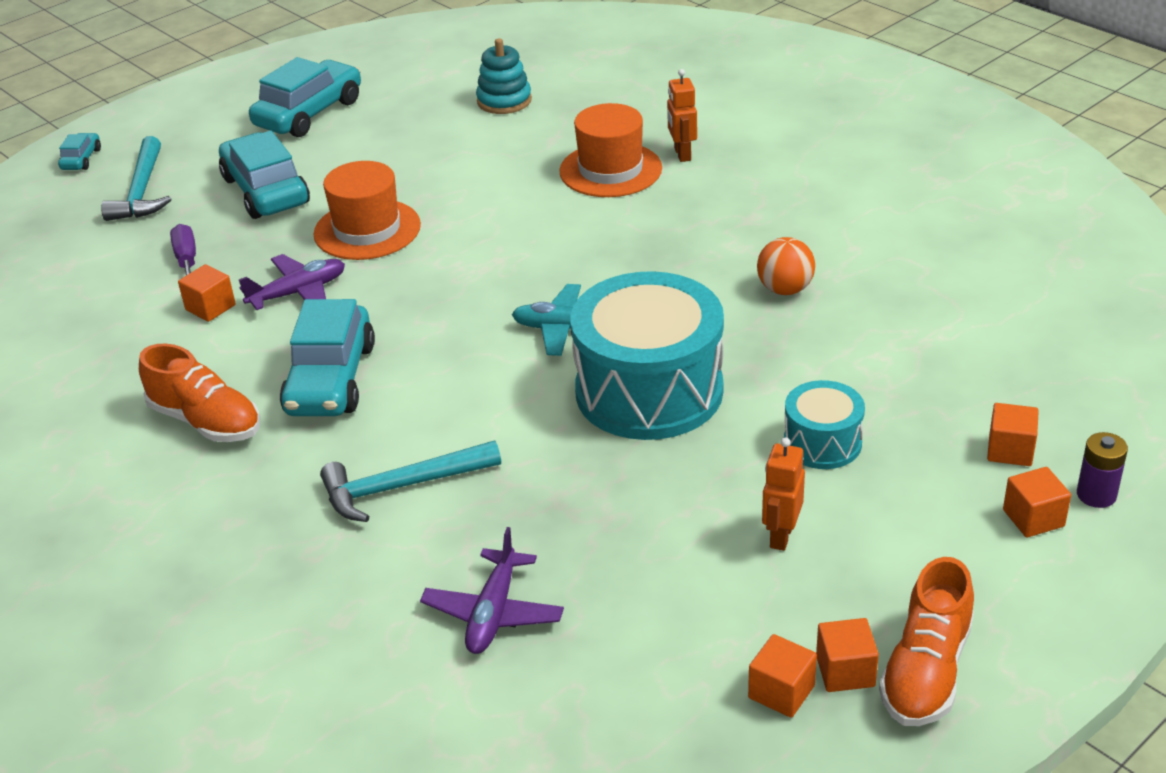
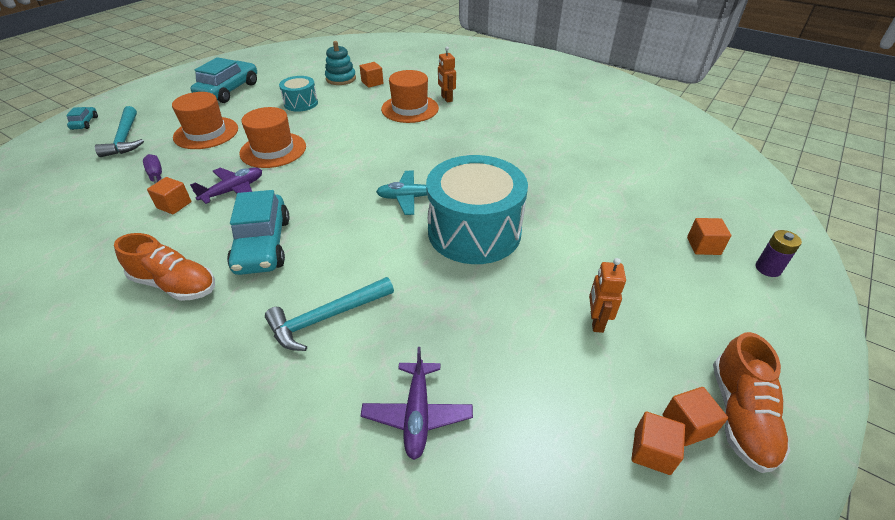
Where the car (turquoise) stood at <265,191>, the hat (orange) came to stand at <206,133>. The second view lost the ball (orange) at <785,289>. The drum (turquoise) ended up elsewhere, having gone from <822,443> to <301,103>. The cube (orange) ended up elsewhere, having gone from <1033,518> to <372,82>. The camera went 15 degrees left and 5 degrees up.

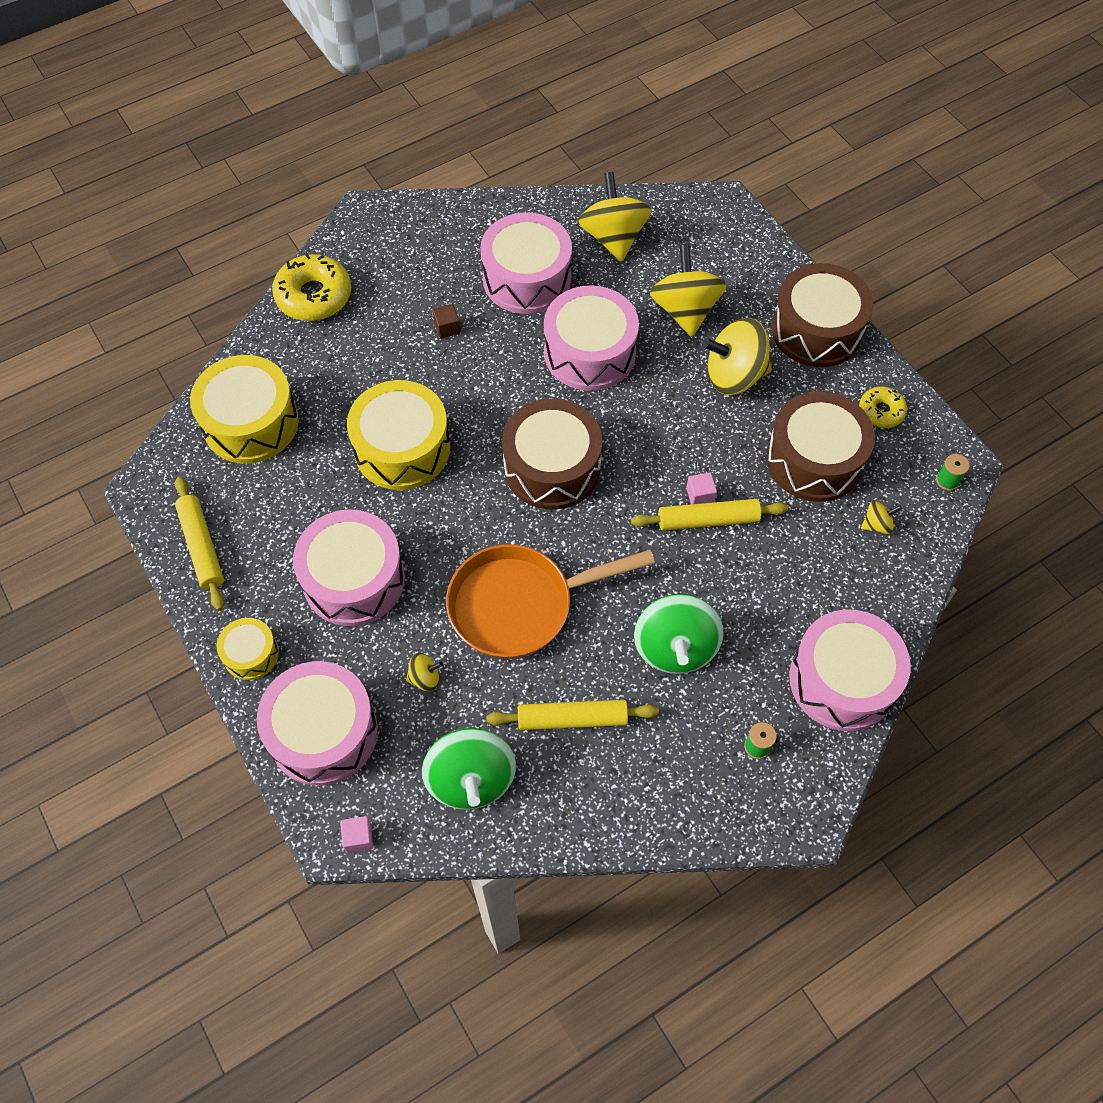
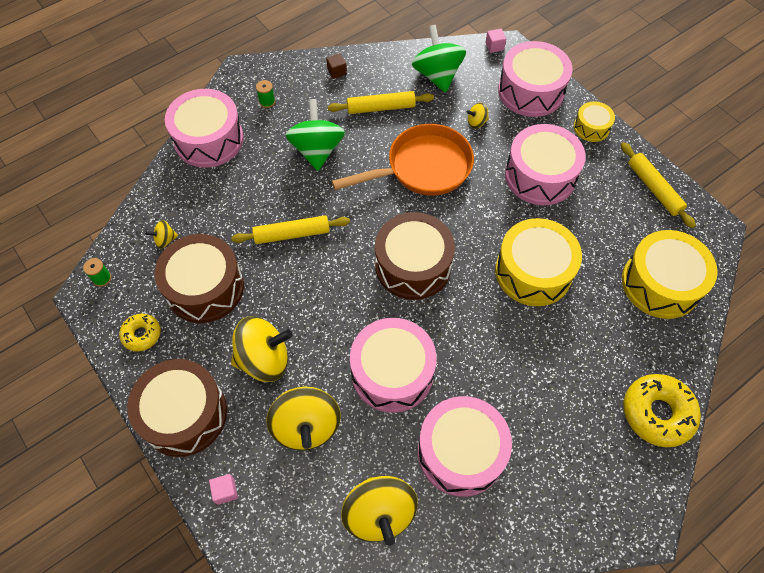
The cube (brown) ended up elsewhere, having gone from <447,328> to <337,71>. The cube (pink) ended up elsewhere, having gone from <700,495> to <225,491>. The camera went 175 degrees right and 0 degrees up.

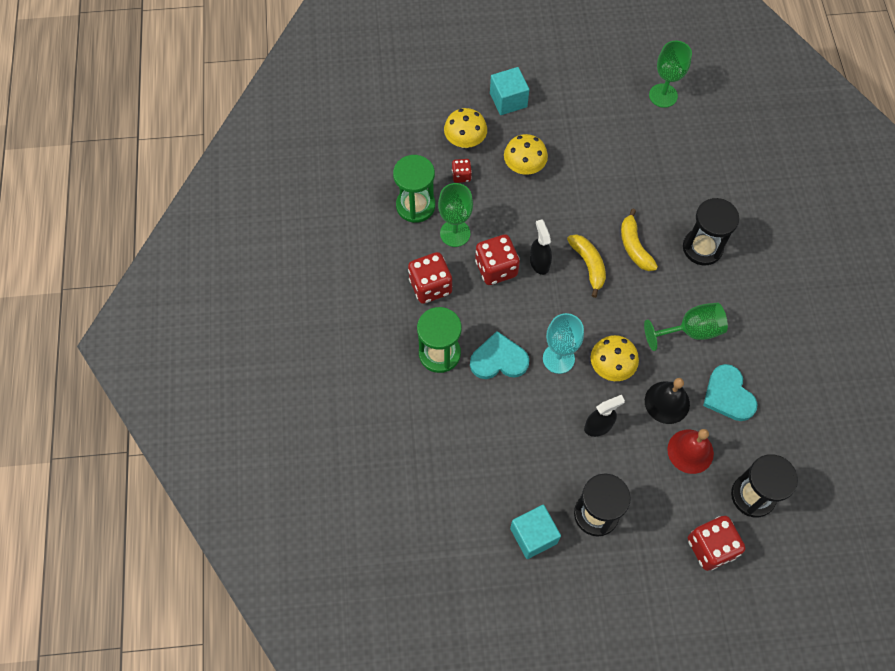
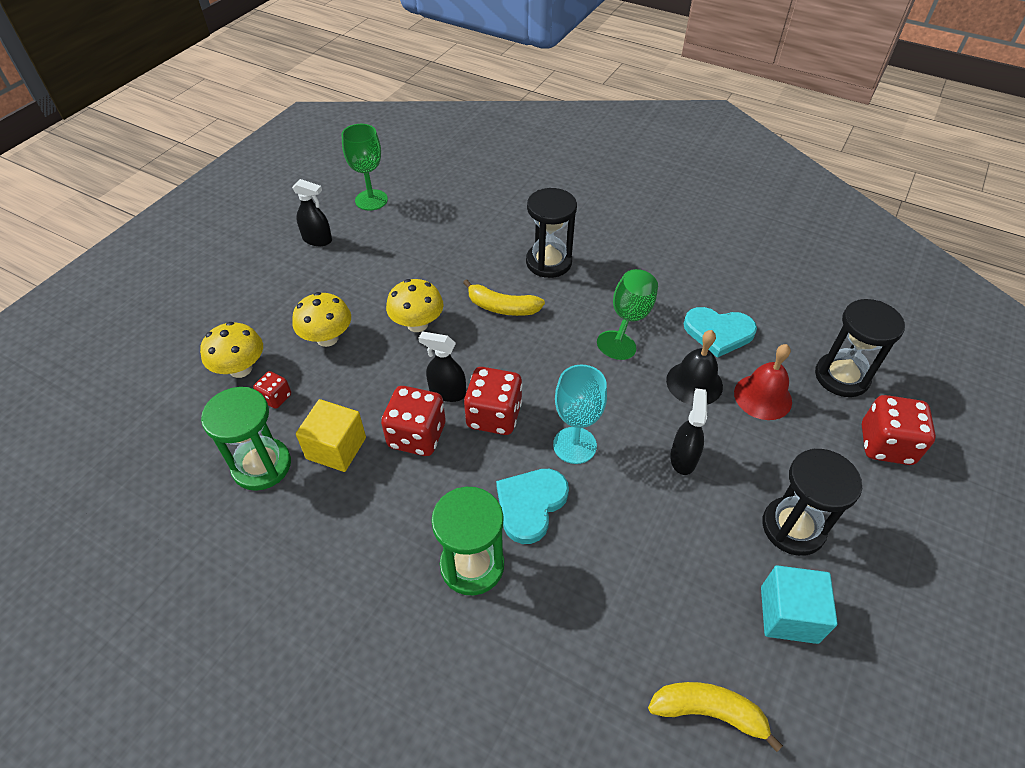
The second view lost the cube (turquoise) at <508,100>. Where the goblet (green) stood at <455,233>, the cube (yellow) came to stand at <336,448>. The banana (yellow) ended up elsewhere, having gone from <588,265> to <708,712>. The dice (red) ended up elsewhere, having gone from <430,286> to <494,416>. The mushroom (yellow) ended up elsewhere, having gone from <611,367> to <417,324>. The second view gained the spray bottle (black) at <317,240>. The camera went 55 degrees left and 15 degrees down.

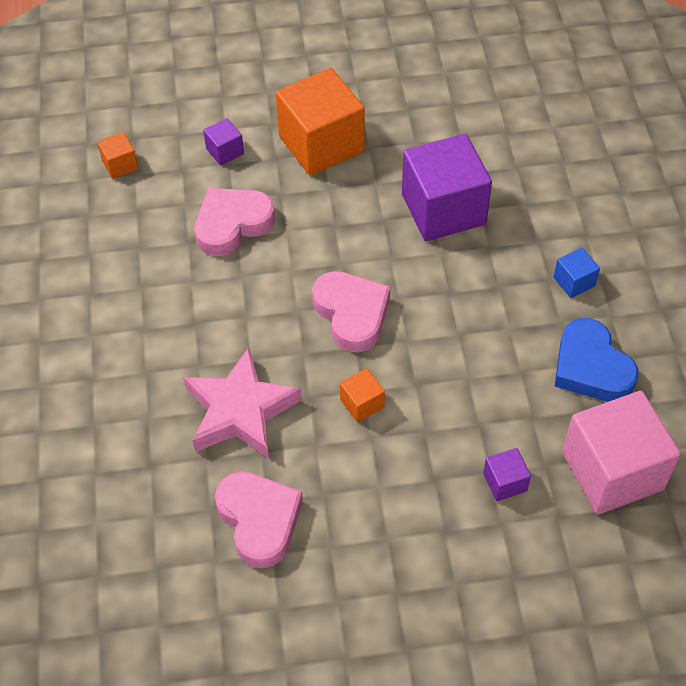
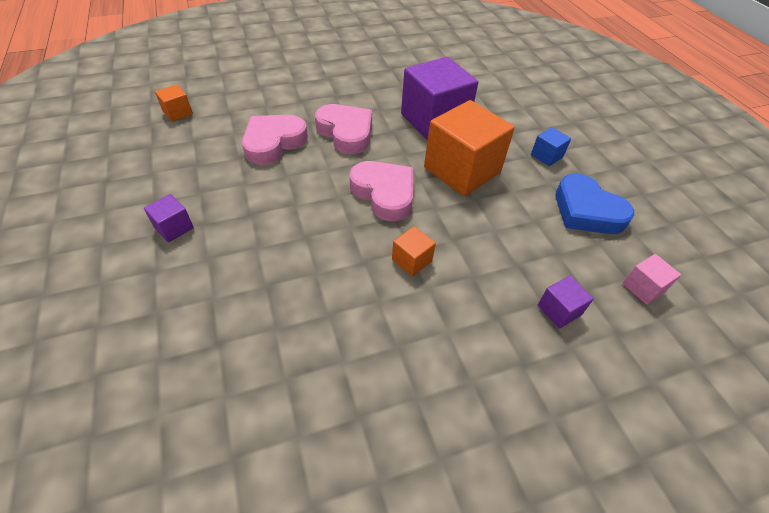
The cube (orange) ended up elsewhere, having gone from <321,144> to <462,170>. The cube (purple) ended up elsewhere, having gone from <225,151> to <174,228>. The second view lost the star (pink) at <240,411>. The size of the cube (pink) at <612,471> changed by a factor of 0.44. The heart (pink) ended up elsewhere, having gone from <259,520> to <346,132>. The camera went 15 degrees left and 5 degrees down.

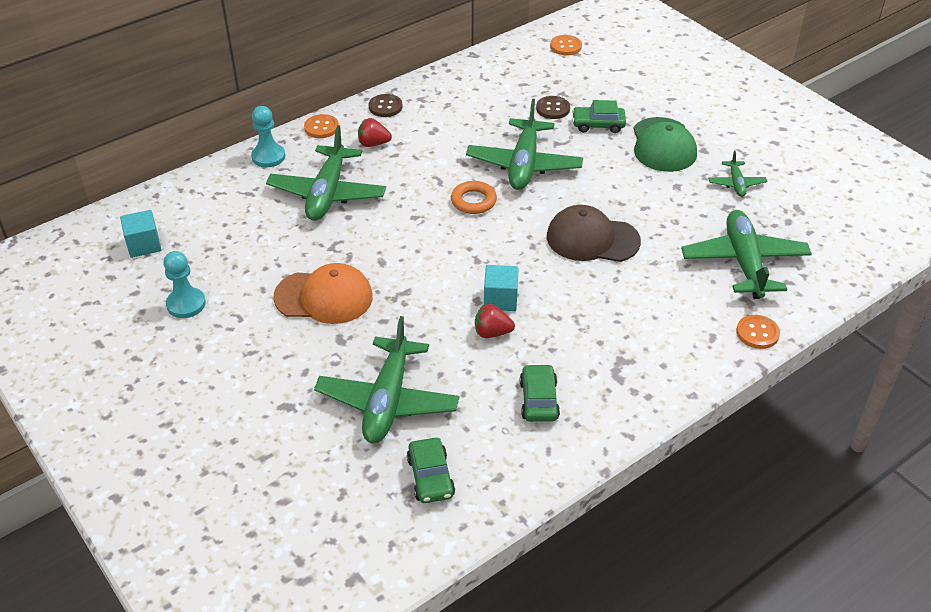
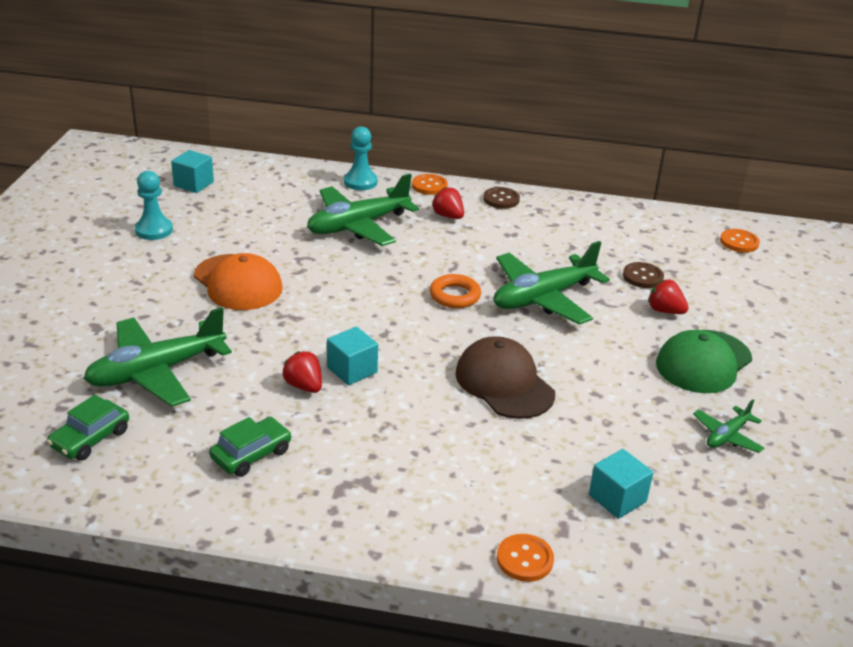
Where the car (green) stood at <598,125>, the strawberry (red) came to stand at <665,311>. Where the plane (green) stood at <744,262>, the cube (turquoise) came to stand at <617,498>. The camera went 45 degrees right and 10 degrees down.

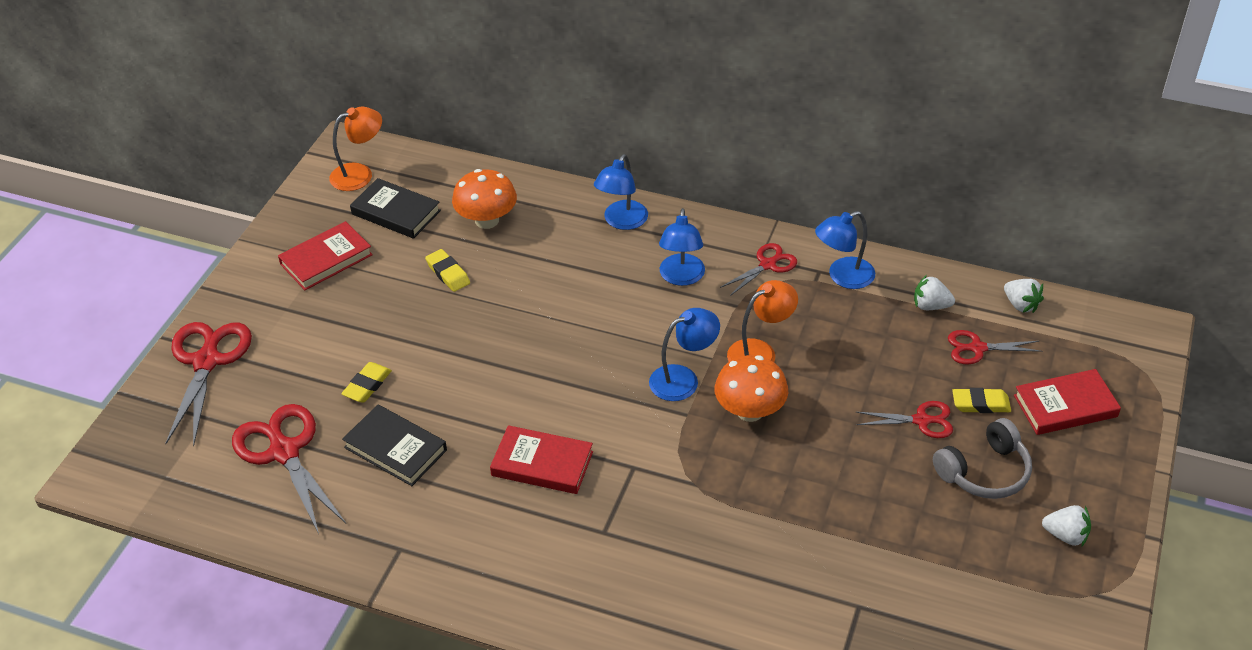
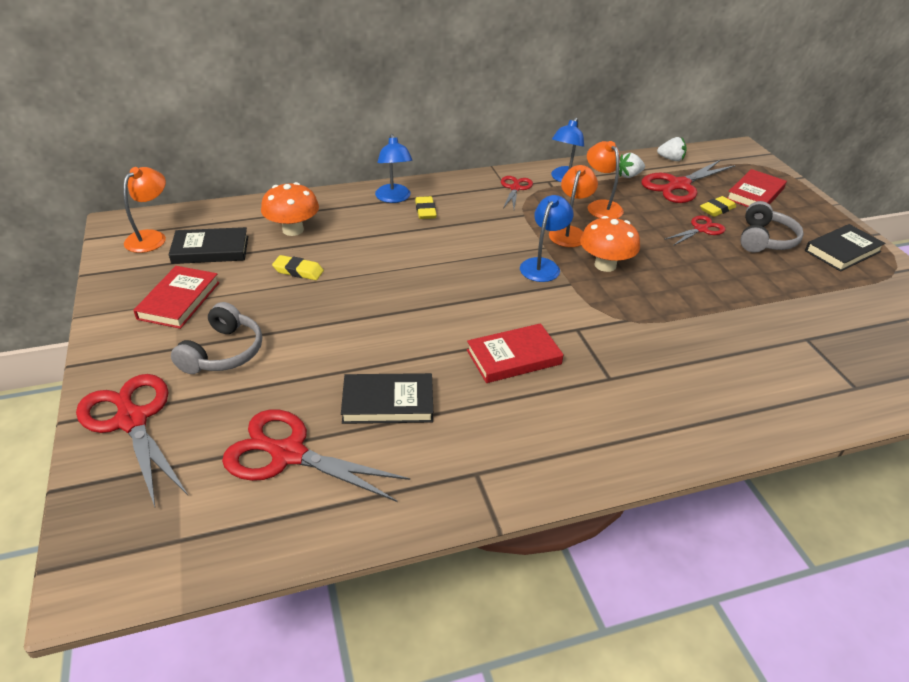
The second view lost the lamp (blue) at <681,277>. The size of the scissors (red) at <977,348> changed by a factor of 1.77. The eraser (yellow) ended up elsewhere, having gone from <367,385> to <425,211>. Where the strawberry (white) stood at <1065,535>, the book (black) came to stand at <842,251>. The second view gained the lamp (orange) at <601,206>. The second view gained the headphones (grey) at <223,352>. The camera went 40 degrees left and 5 degrees down.

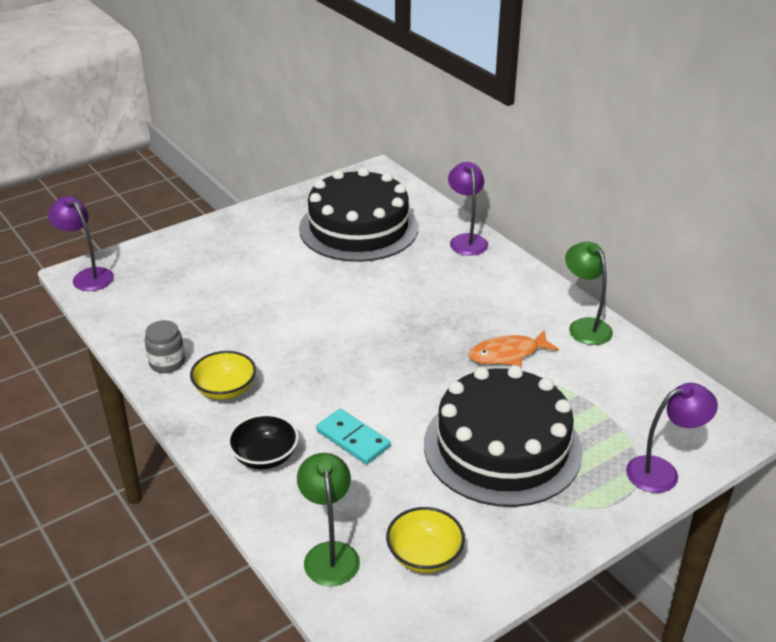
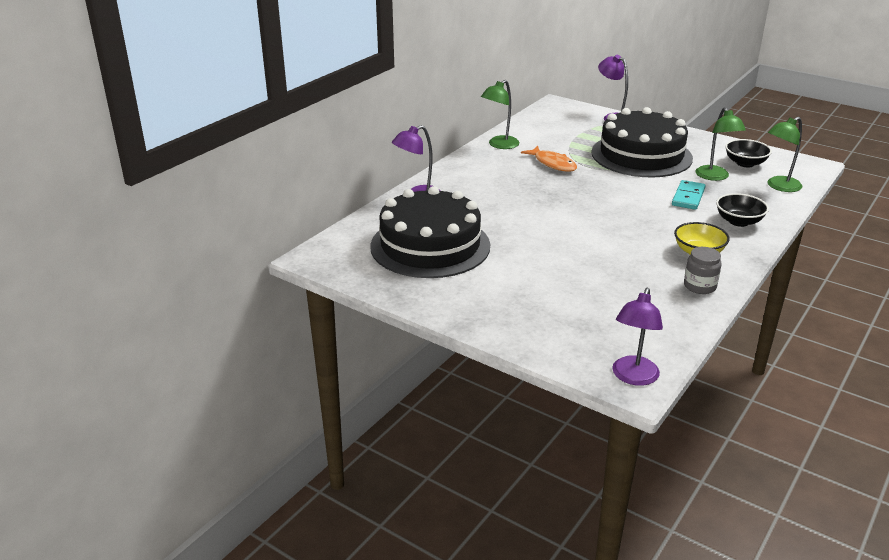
What was the bowl (yellow) at <424,555> turned into the bowl (black) at <745,163>. The second view gained the lamp (green) at <715,177>. The camera went 110 degrees left and 5 degrees down.

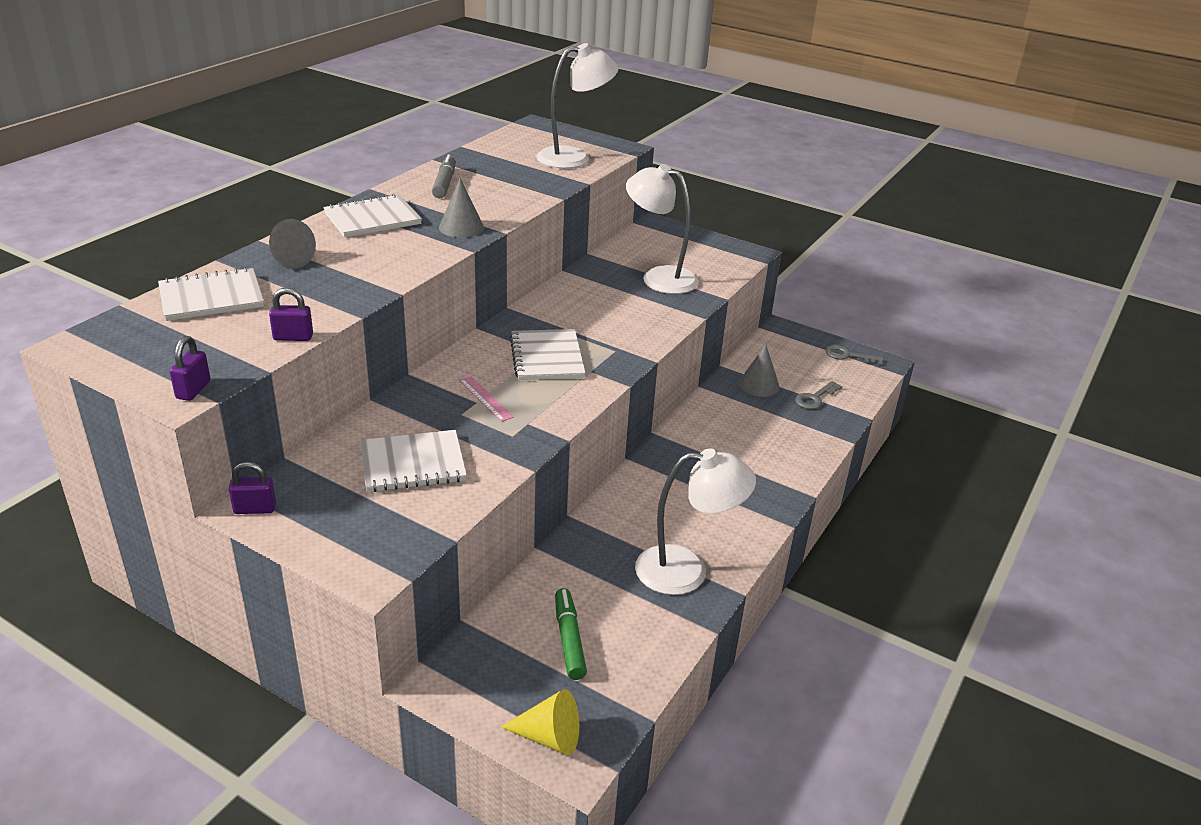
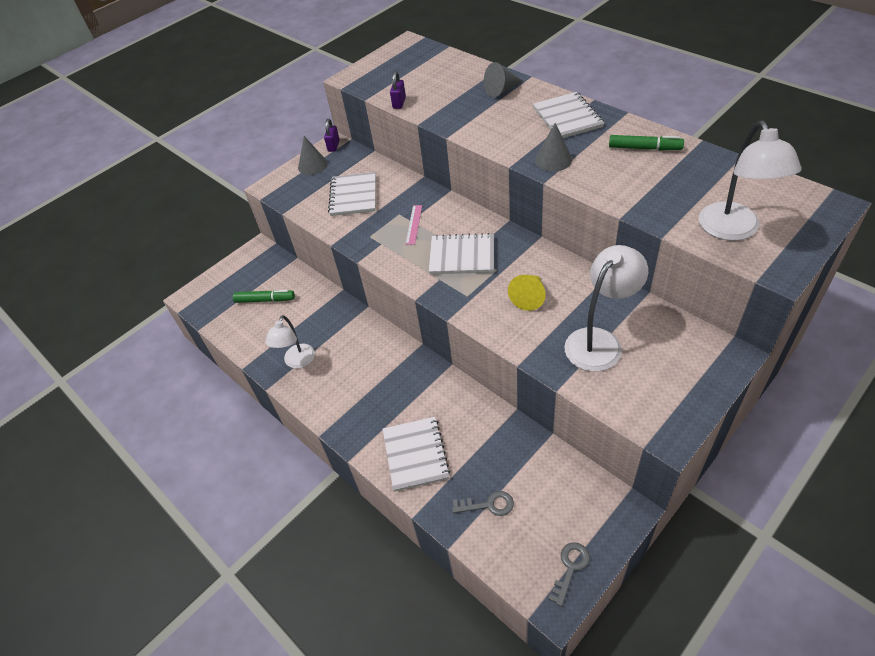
What was the marker (grey) at <444,183> turned into the marker (green) at <644,148>. The notebook (white) ended up elsewhere, having gone from <211,297> to <415,454>. The second view lost the padlock (purple) at <193,390>. The cone (grey) ended up elsewhere, having gone from <759,385> to <312,165>. The ruler (pink) at <485,398> ended up facing another way, 60 degrees counterclockwise from before. The key (grey) at <815,398> ended up facing another way, 120 degrees clockwise from before. The size of the lamp (white) at <686,570> changed by a factor of 0.66. The cone (yellow) ended up elsewhere, having gone from <549,737> to <529,297>. The camera went 110 degrees right and 15 degrees up.

